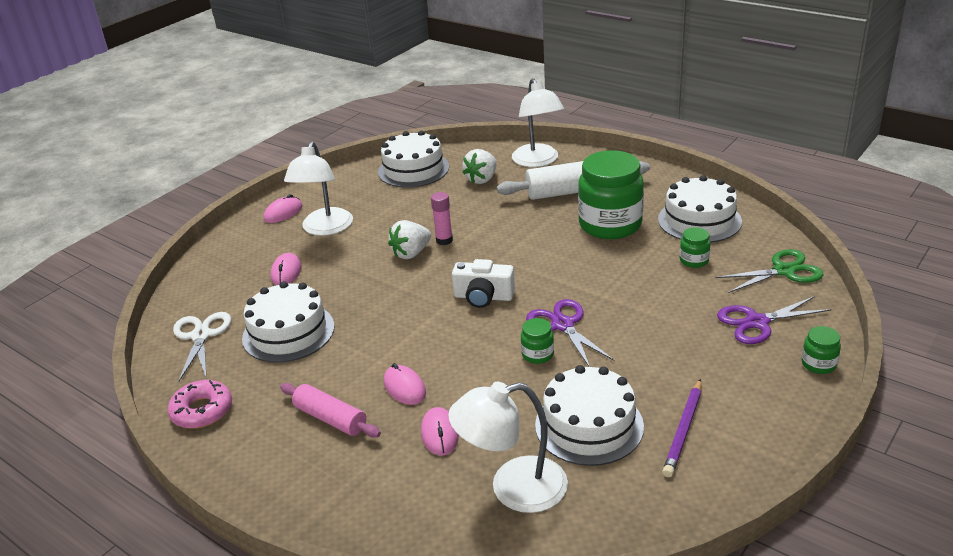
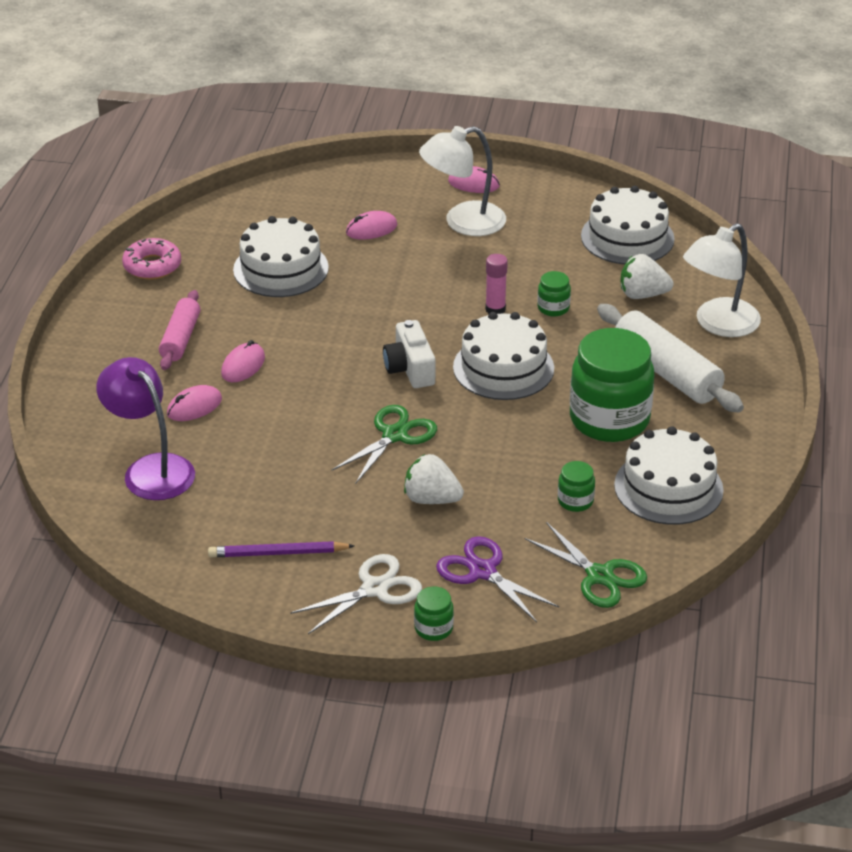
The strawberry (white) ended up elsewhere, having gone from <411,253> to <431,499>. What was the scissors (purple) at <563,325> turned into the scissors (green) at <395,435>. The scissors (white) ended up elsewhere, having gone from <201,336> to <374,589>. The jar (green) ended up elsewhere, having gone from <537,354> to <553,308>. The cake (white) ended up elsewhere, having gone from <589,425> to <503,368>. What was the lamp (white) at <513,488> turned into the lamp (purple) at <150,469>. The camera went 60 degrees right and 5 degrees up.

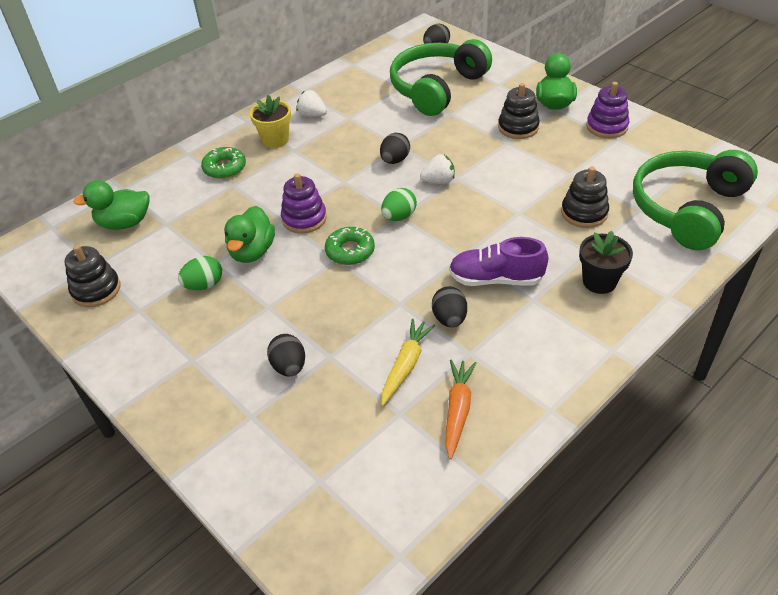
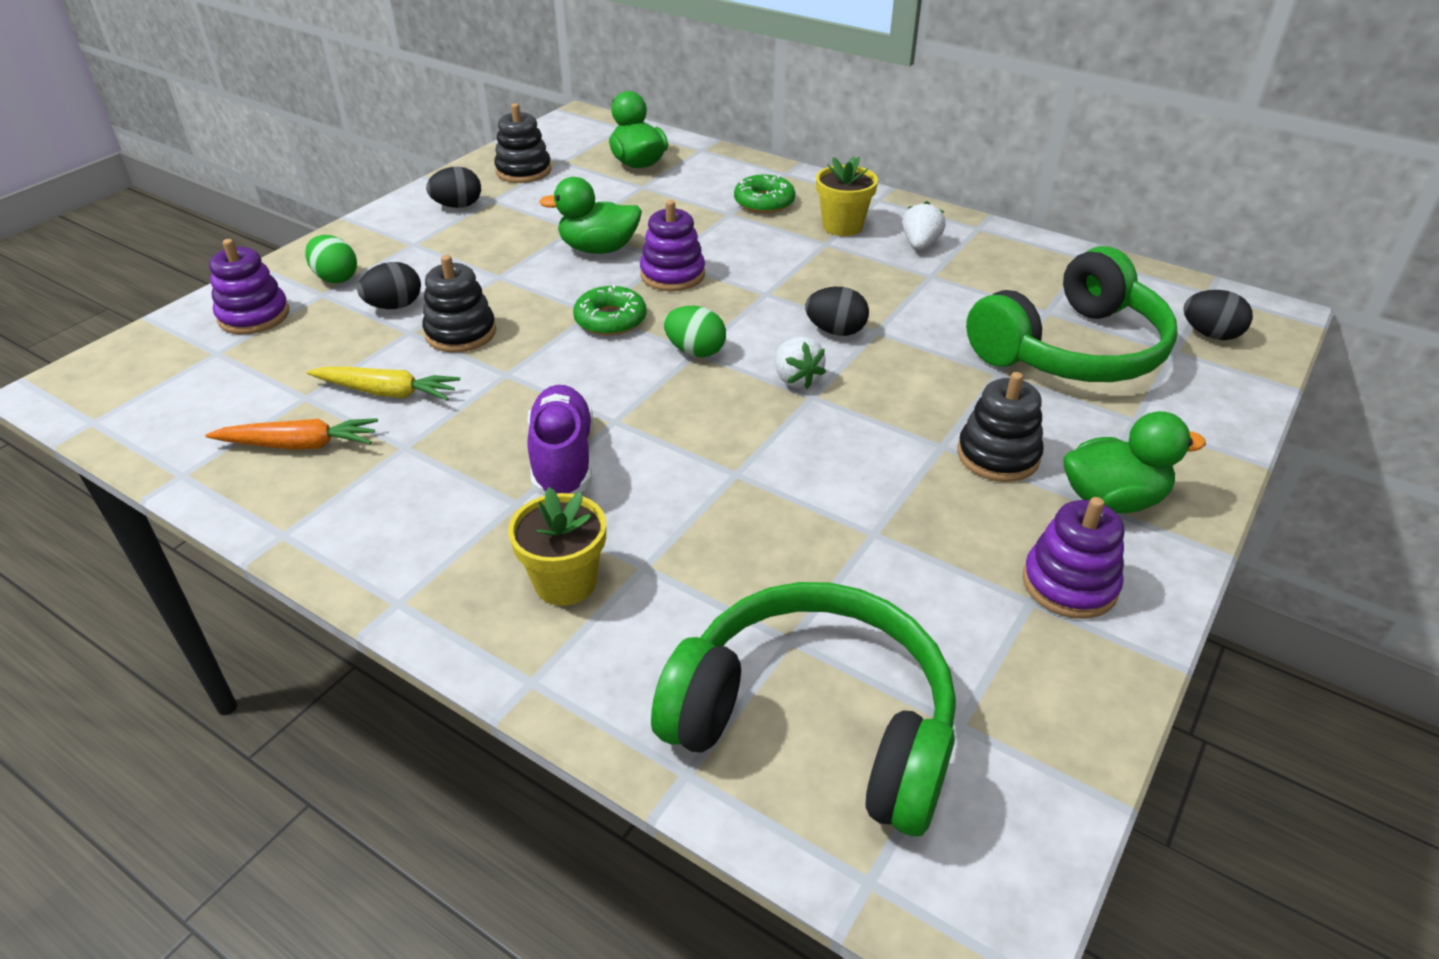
The headphones (green) at <437,88> ended up facing another way, 120 degrees clockwise from before. The stacking toy (black) ended up elsewhere, having gone from <584,213> to <461,333>. What was the flower pot (black) at <599,281> turned into the flower pot (yellow) at <565,582>. The egg (green) ended up elsewhere, having gone from <204,285> to <336,278>. The egg (black) ended up elsewhere, having gone from <449,319> to <458,206>. The second view gained the stacking toy (purple) at <254,316>. The camera went 75 degrees right and 5 degrees down.

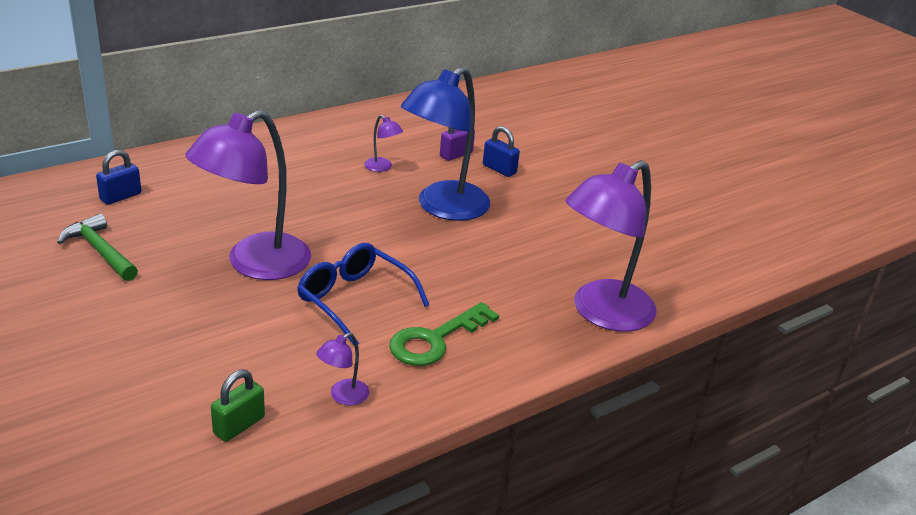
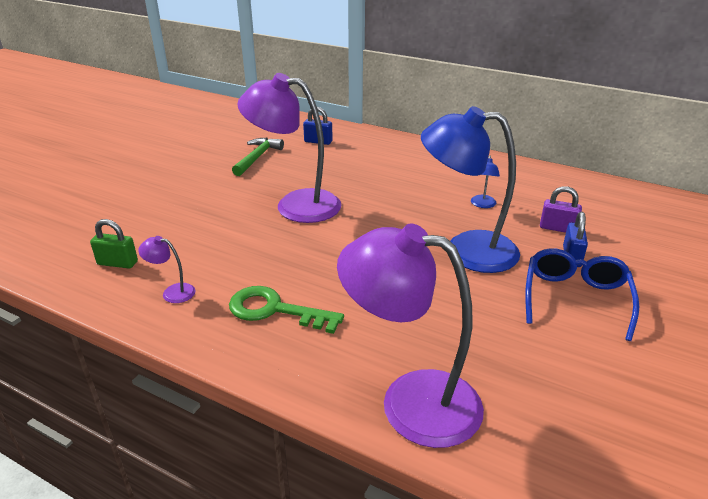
What was the lamp (purple) at <382,167> turned into the lamp (blue) at <482,205>. The glasses (blue) ended up elsewhere, having gone from <355,300> to <575,299>. The camera went 65 degrees right and 0 degrees up.

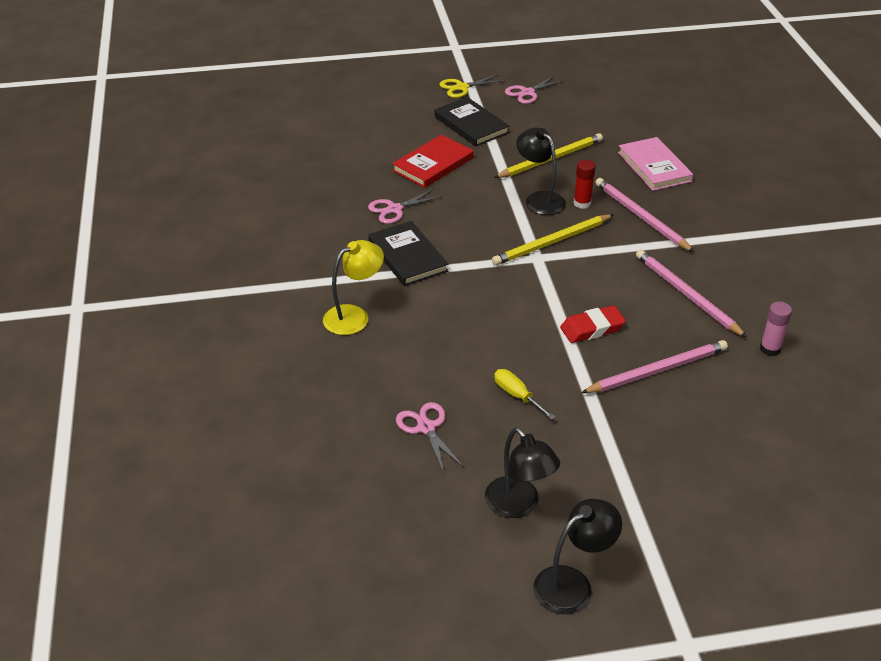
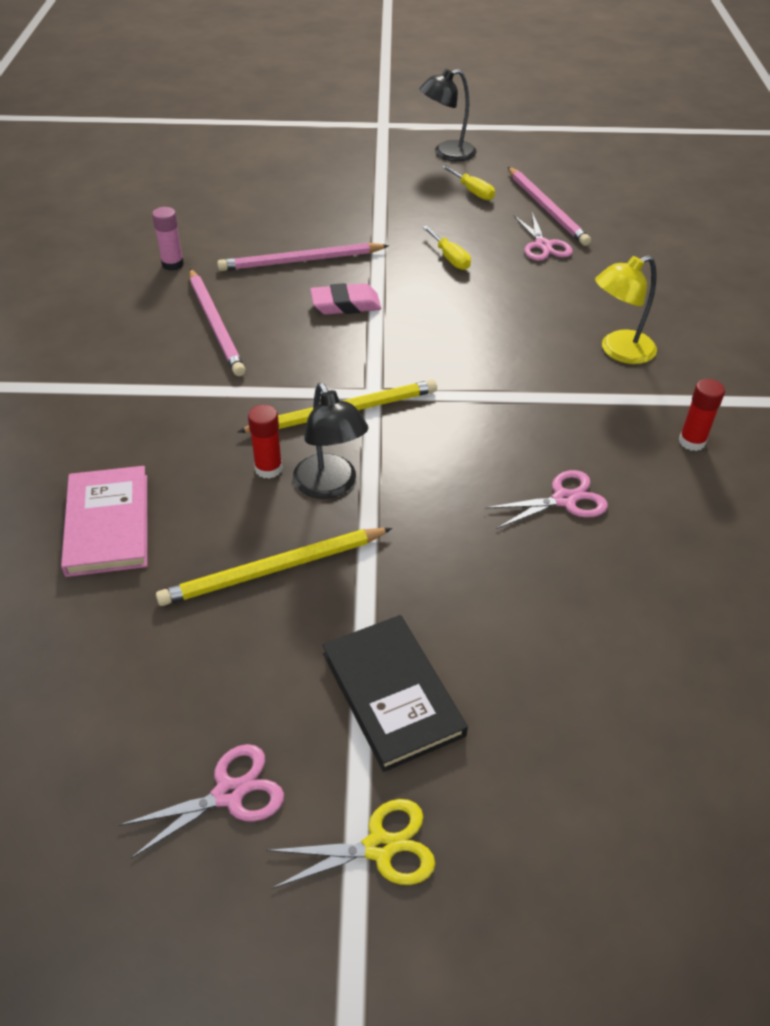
The second view lost the book (red) at <433,164>. The pencil (pink) ended up elsewhere, having gone from <641,217> to <546,209>. The second view lost the book (black) at <407,256>. What was the eraser (red) at <592,328> turned into the eraser (pink) at <345,304>. Where the lamp (black) stood at <519,505>, the screwdriver (yellow) came to stand at <472,192>. The second view gained the glue stick (red) at <692,442>. The camera went 170 degrees left and 5 degrees up.

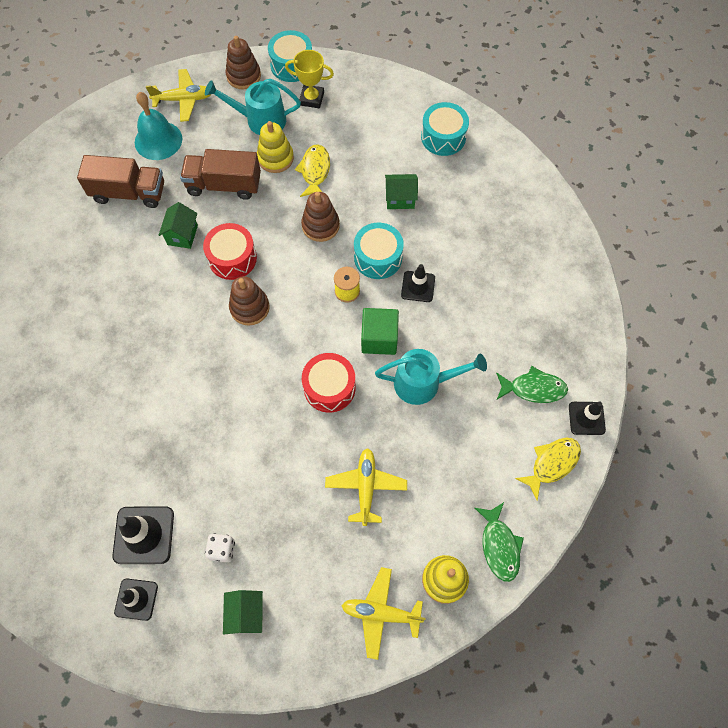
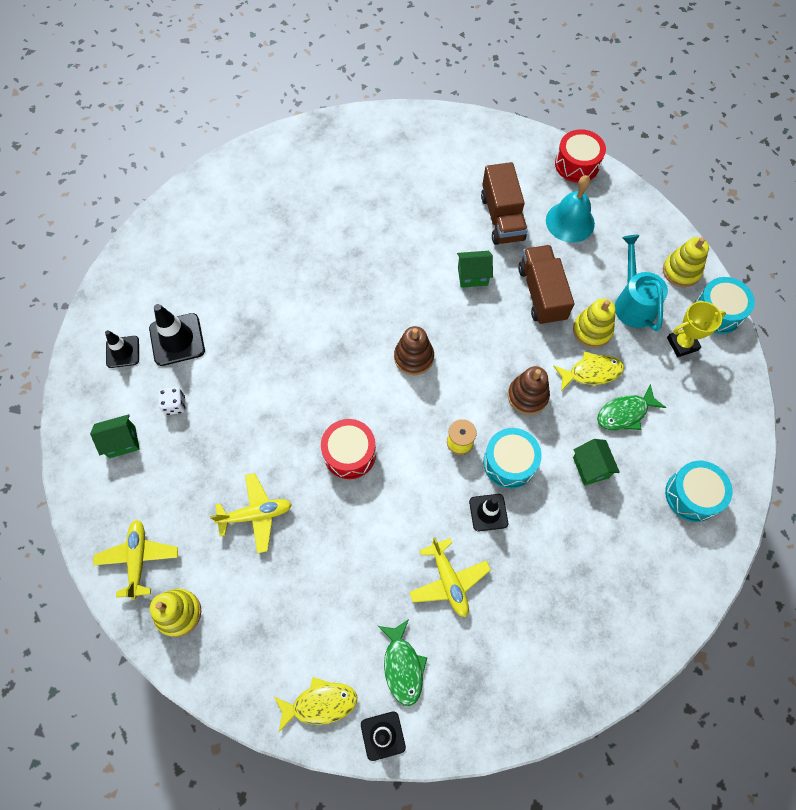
What was the stacking toy (brown) at <243,76> turned into the stacking toy (yellow) at <681,271>. The trophy (yellow) at <311,99> ended up facing another way, 75 degrees clockwise from before. The plane (yellow) ended up elsewhere, having gone from <183,100> to <448,580>. The drum (red) ended up elsewhere, having gone from <232,258> to <577,164>. The second view lost the cube (green) at <379,338>. The second view lost the watering can (turquoise) at <424,383>. The fish (yellow) at <551,464> ended up facing another way, 45 degrees counterclockwise from before. The fish (green) ended up elsewhere, having gone from <499,546> to <625,413>. The camera went 75 degrees right and 0 degrees up.

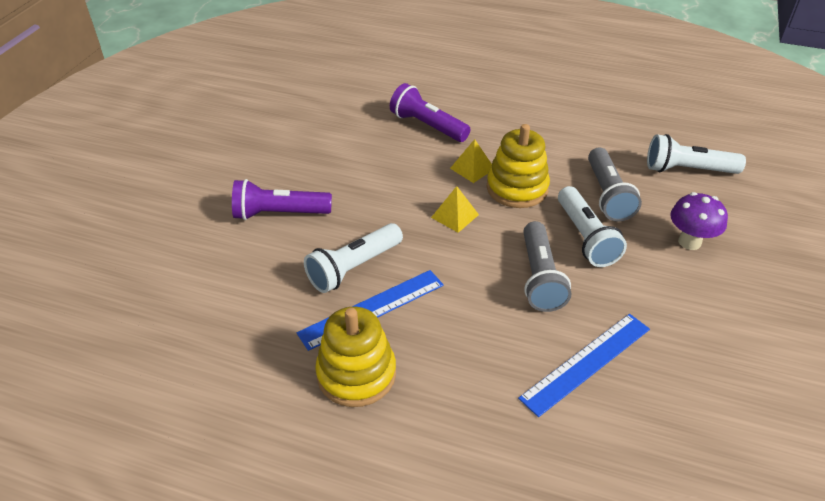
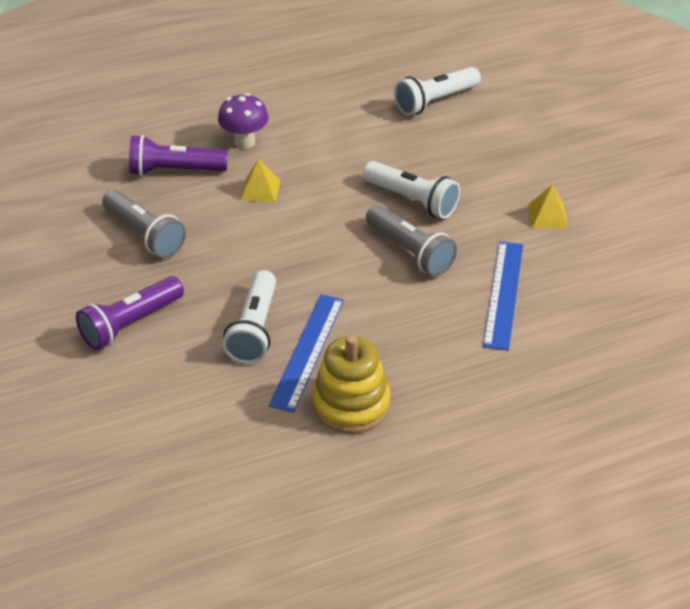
The second view lost the stacking toy (yellow) at <517,188>. The flashlight (grey) ended up elsewhere, having gone from <607,195> to <144,235>. The pyramid (yellow) ended up elsewhere, having gone from <454,216> to <547,216>. The mushroom (purple) ended up elsewhere, having gone from <689,242> to <244,142>. The camera went 40 degrees left and 0 degrees up.

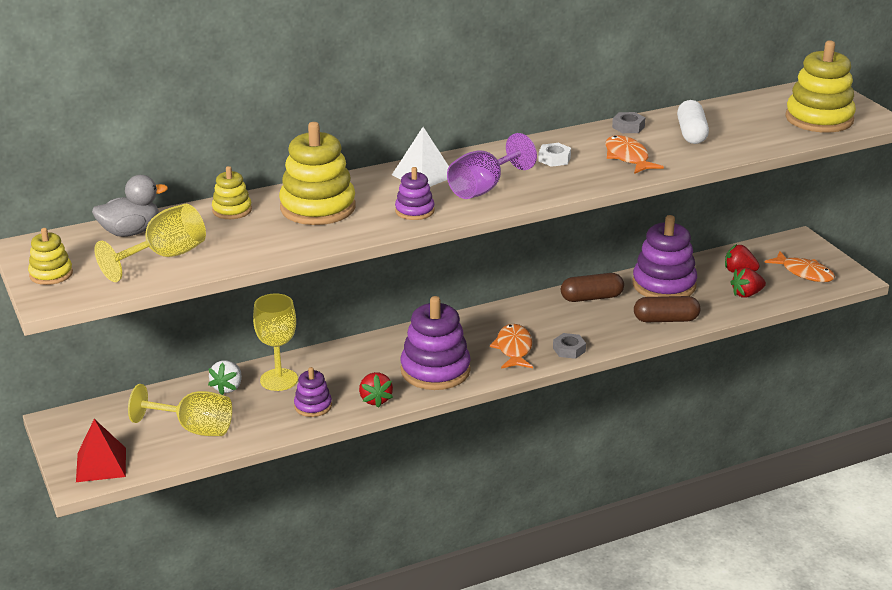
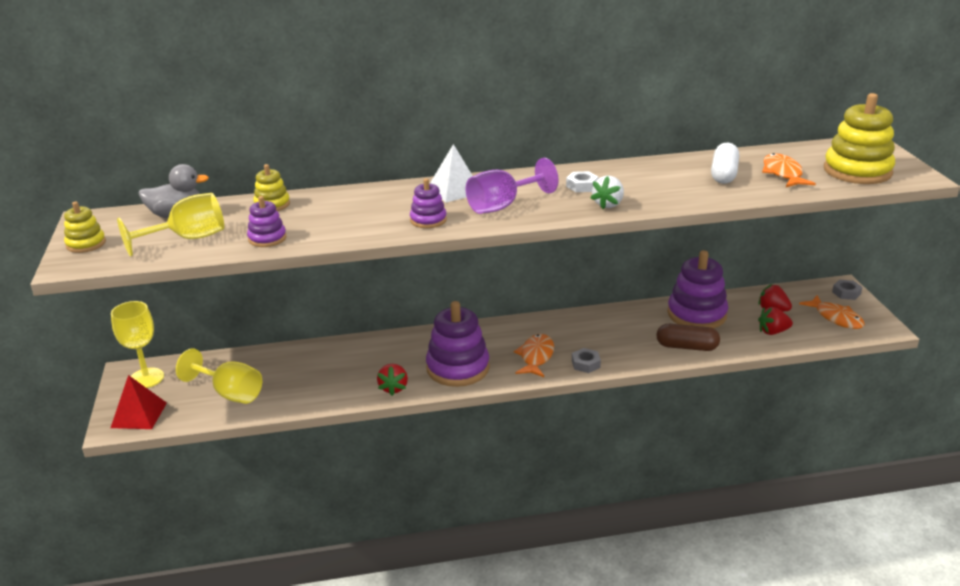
The nut (grey) ended up elsewhere, having gone from <628,127> to <846,293>. The second view lost the stacking toy (yellow) at <318,208>. The fish (orange) ended up elsewhere, having gone from <627,157> to <783,173>. The second view lost the capsule (brown) at <591,298>. The goblet (yellow) ended up elsewhere, having gone from <279,380> to <146,378>. The strawberry (white) ended up elsewhere, having gone from <228,388> to <608,204>. The stacking toy (purple) ended up elsewhere, having gone from <313,406> to <267,238>. The camera went 15 degrees right and 0 degrees up.

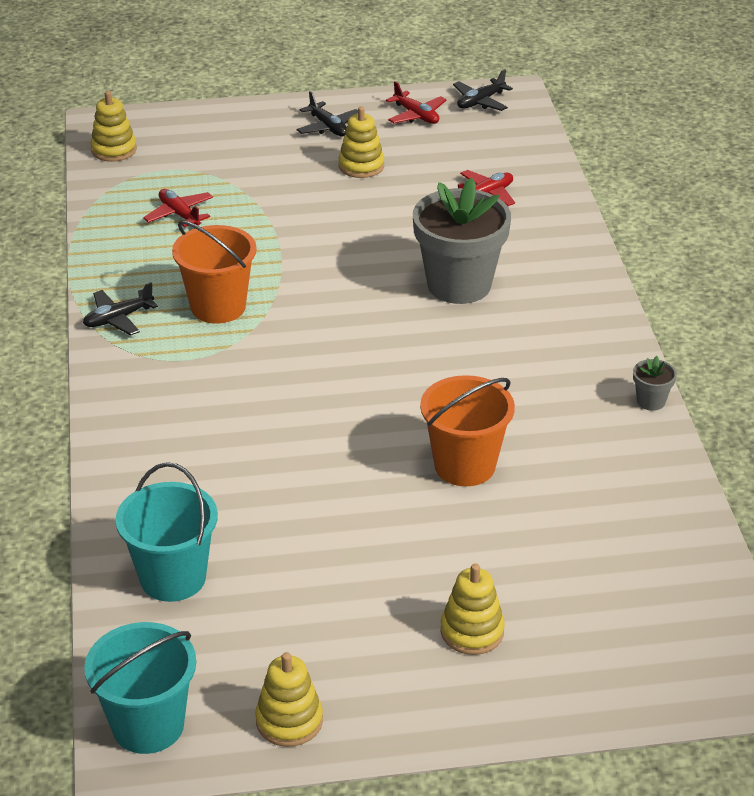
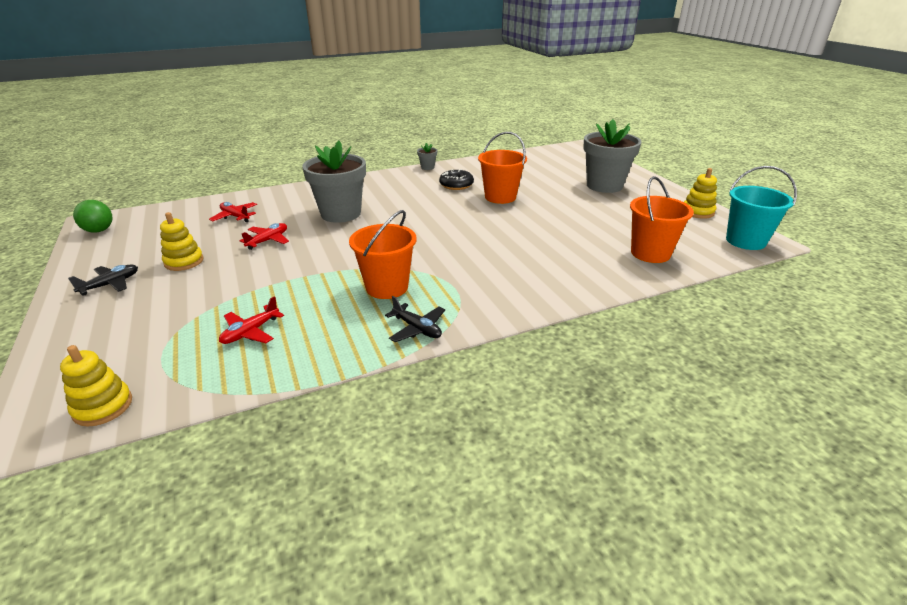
Where the plane (black) stood at <480,102>, the ball (green) came to stand at <99,230>. The plane (red) ended up elsewhere, having gone from <416,115> to <268,240>. What was the bucket (turquoise) at <173,578> turned into the bucket (orange) at <650,253>. Where the stacking toy (yellow) stood at <472,631>, the flower pot (grey) came to stand at <604,185>. The second view gained the donut (black) at <456,185>. The camera went 105 degrees left and 5 degrees down.

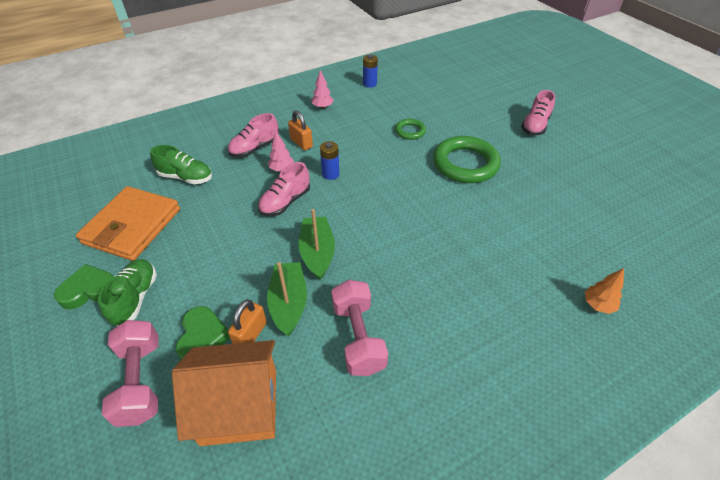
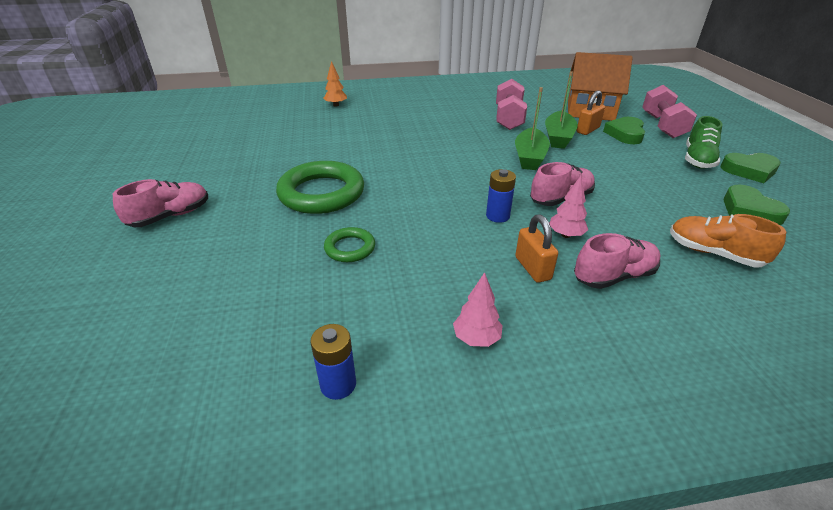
What was the shoe (green) at <186,177> turned into the shoe (orange) at <713,253>. Where the wallet (orange) stood at <132,226>, the heart (green) came to stand at <749,210>. The camera went 160 degrees left and 10 degrees down.

